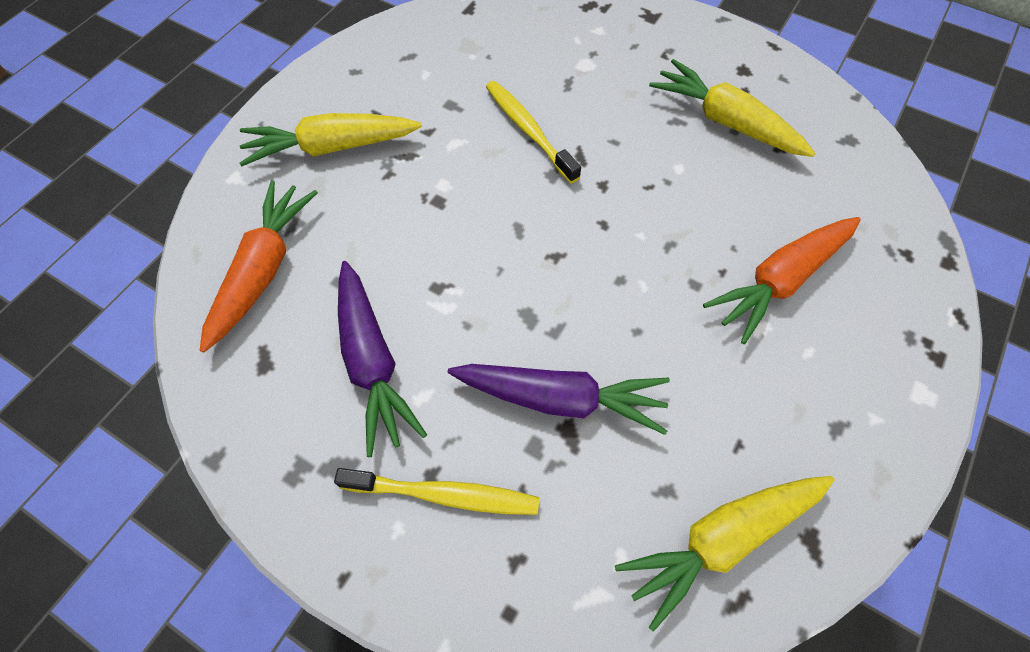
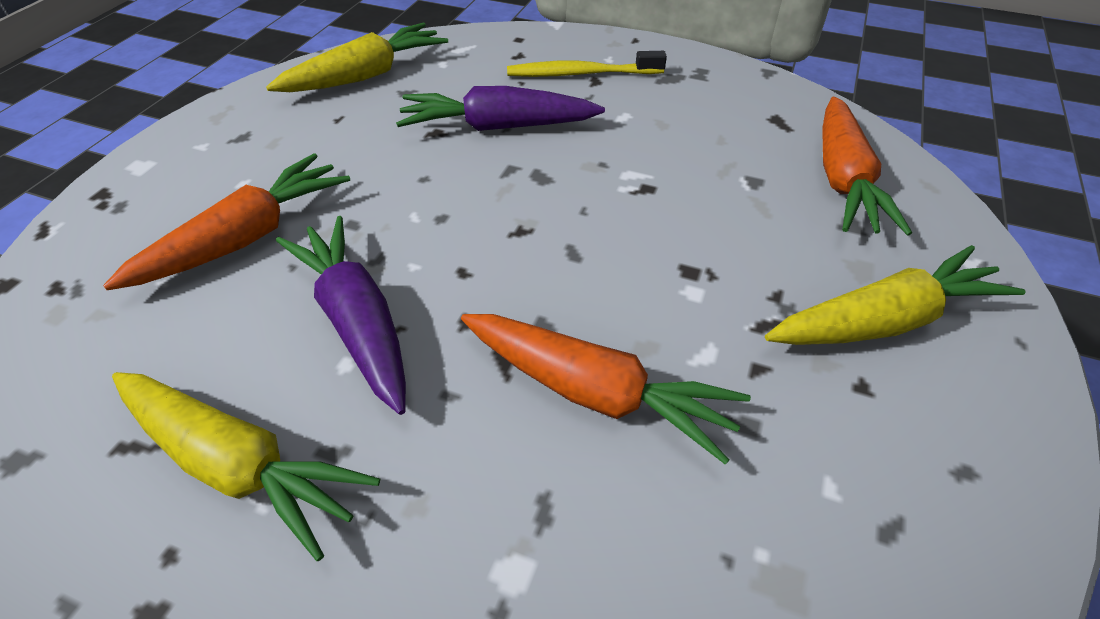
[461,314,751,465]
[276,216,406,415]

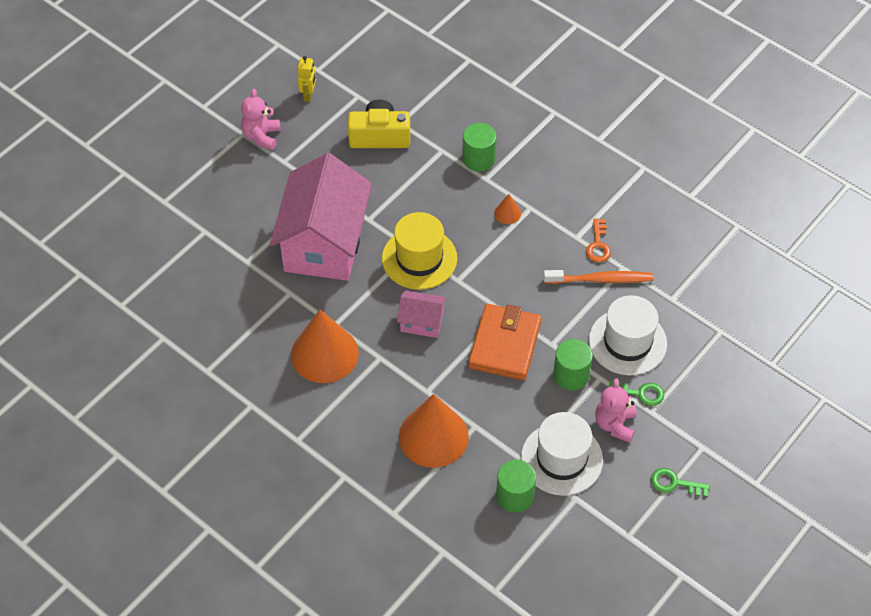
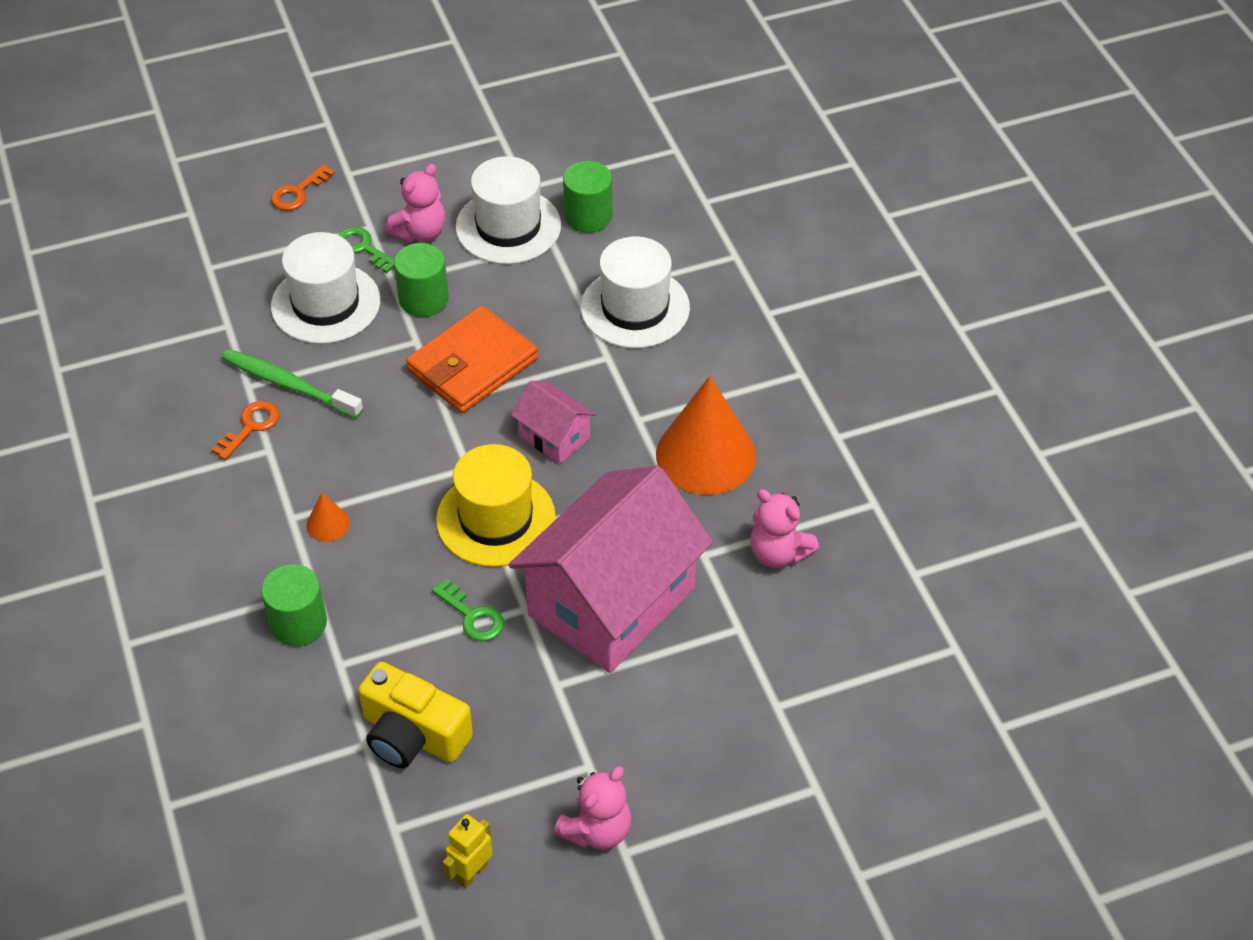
[222,349,363,418]
[581,236,690,348]
[432,578,504,641]
[271,164,335,211]
[750,489,819,568]

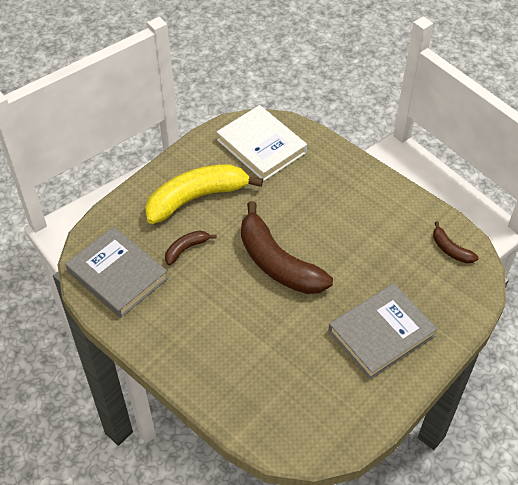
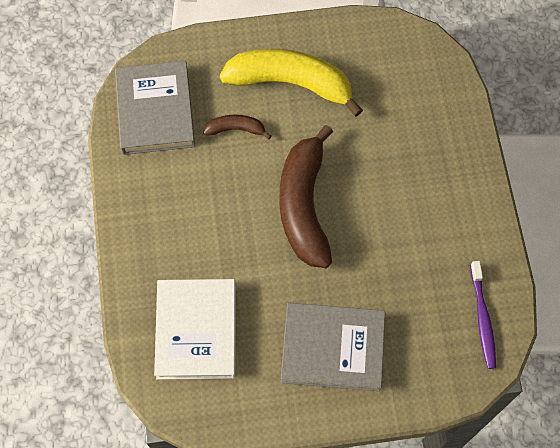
[154,279,236,380]
[470,261,496,369]

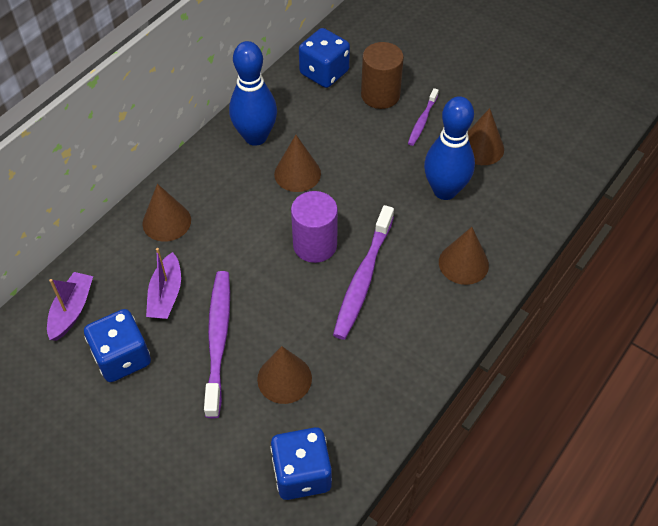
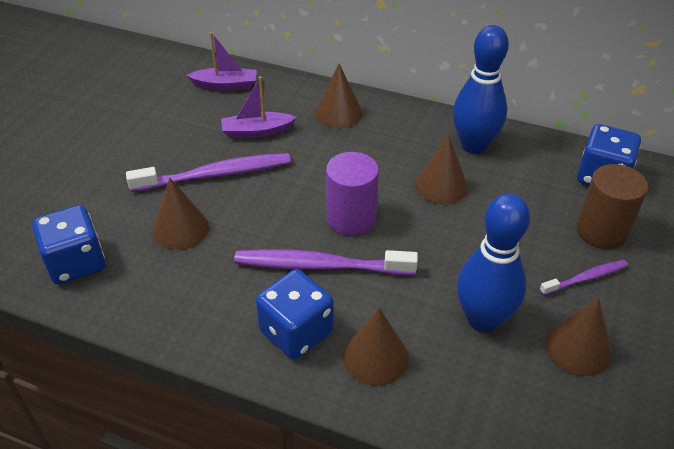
[539,260,628,295]
[256,269,334,359]

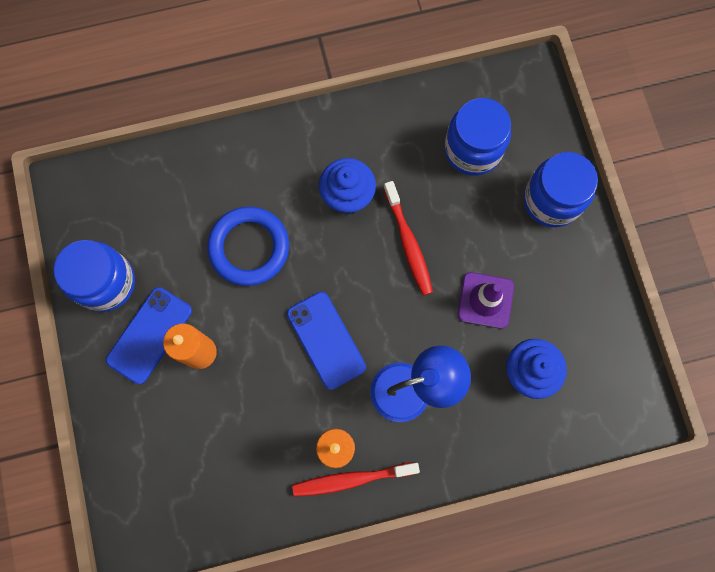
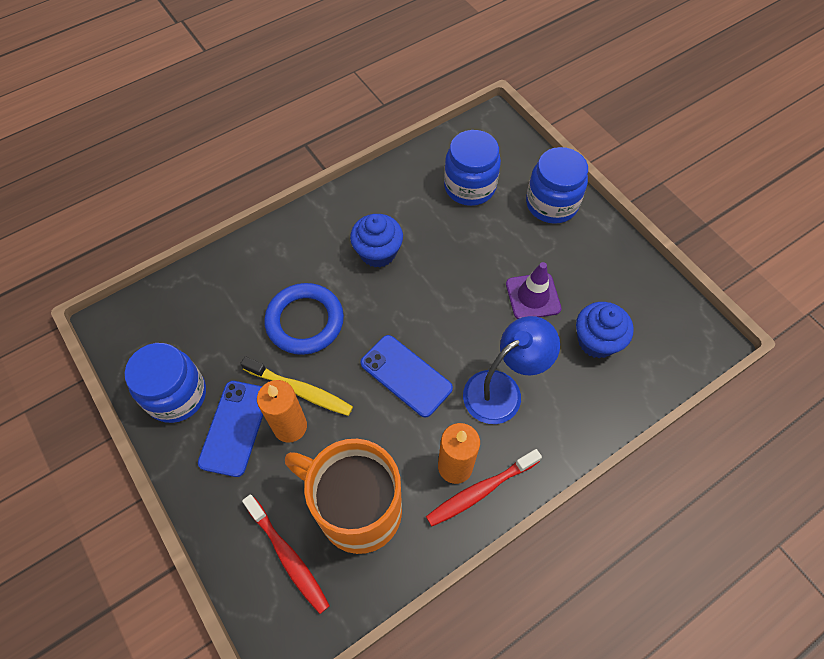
[242,494,330,614]
[240,356,353,416]
[285,439,402,554]

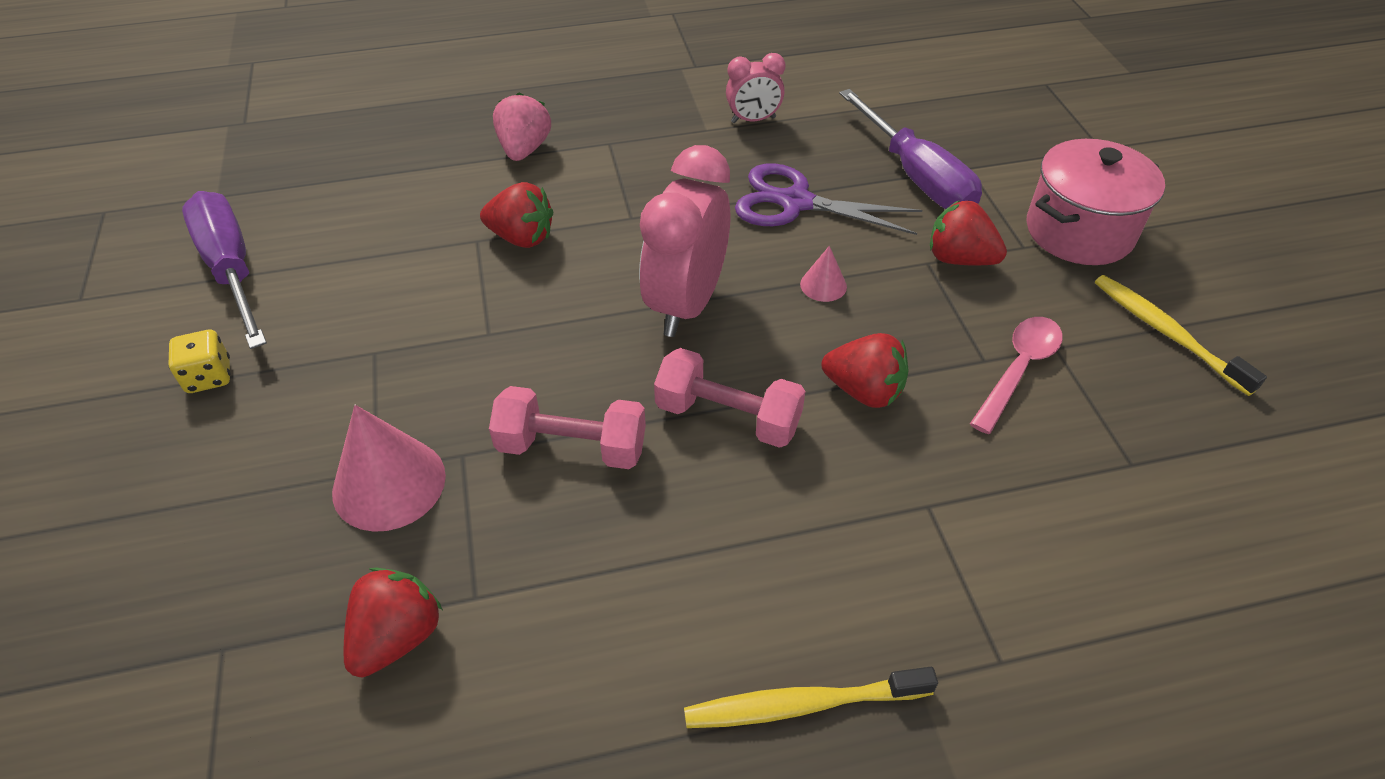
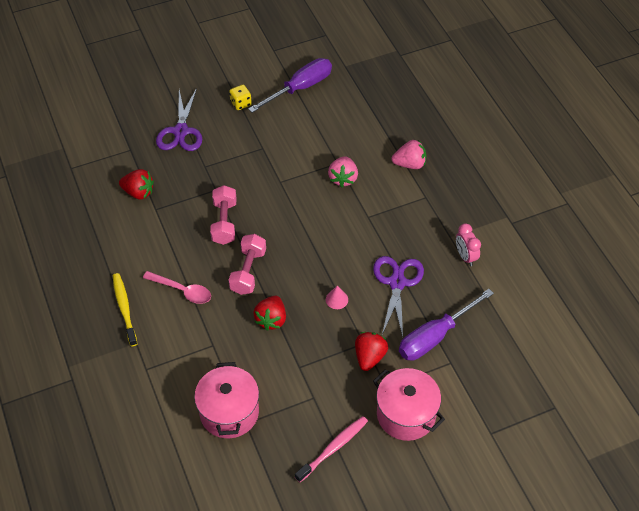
[639,145,730,337] (first image)
[328,156,358,187]
[295,416,368,482]
[143,271,211,304]
[332,405,446,532] (first image)
[156,88,202,151]
[194,362,259,438]

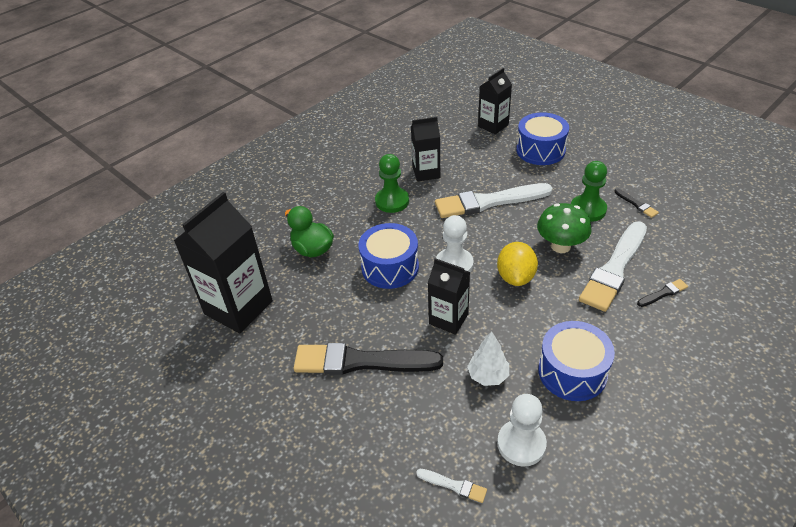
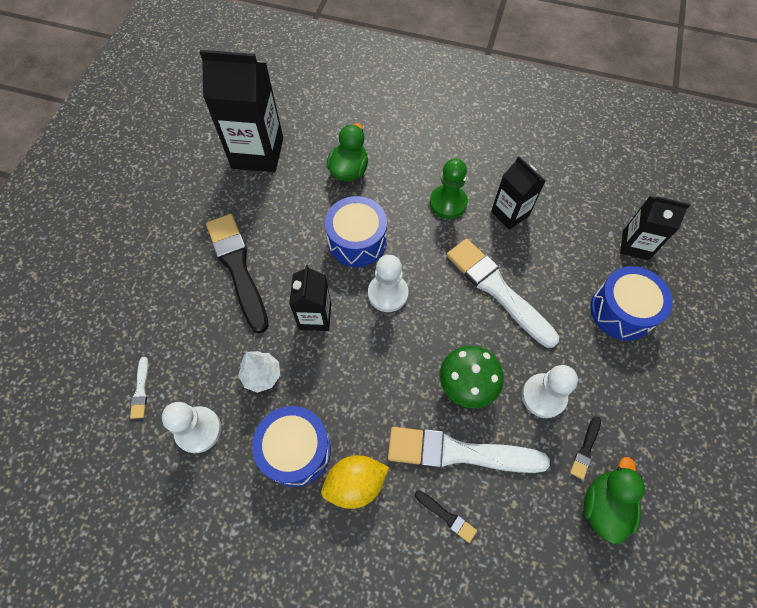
[522,365,578,418]
[321,455,389,509]
[584,457,645,544]

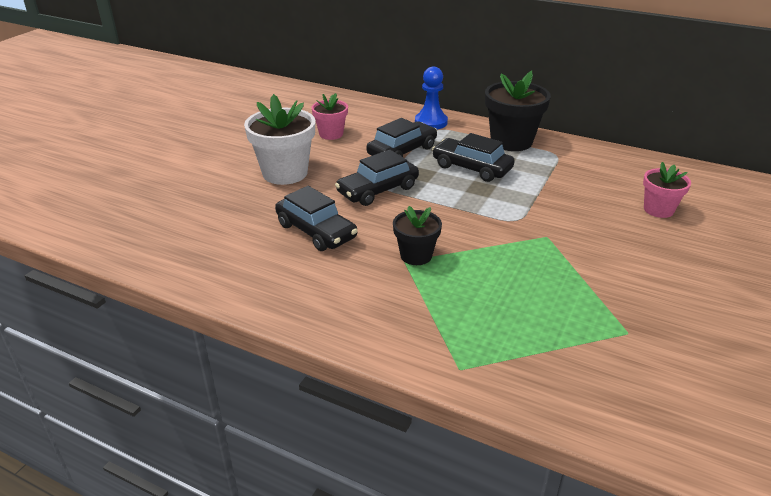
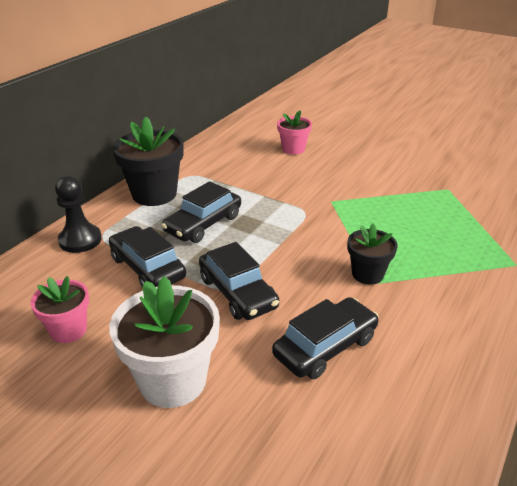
[55,175,102,253]

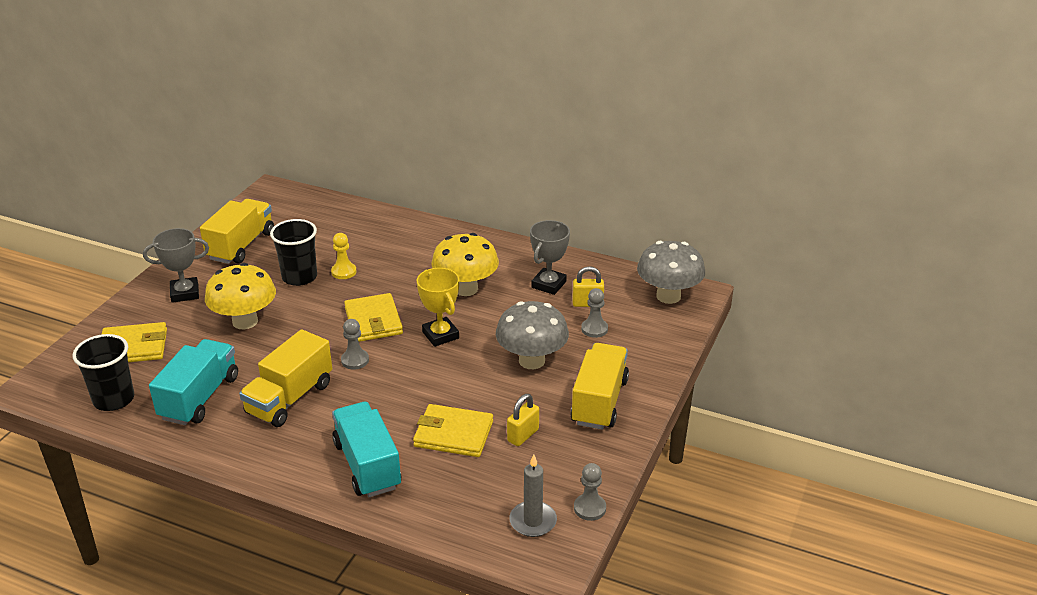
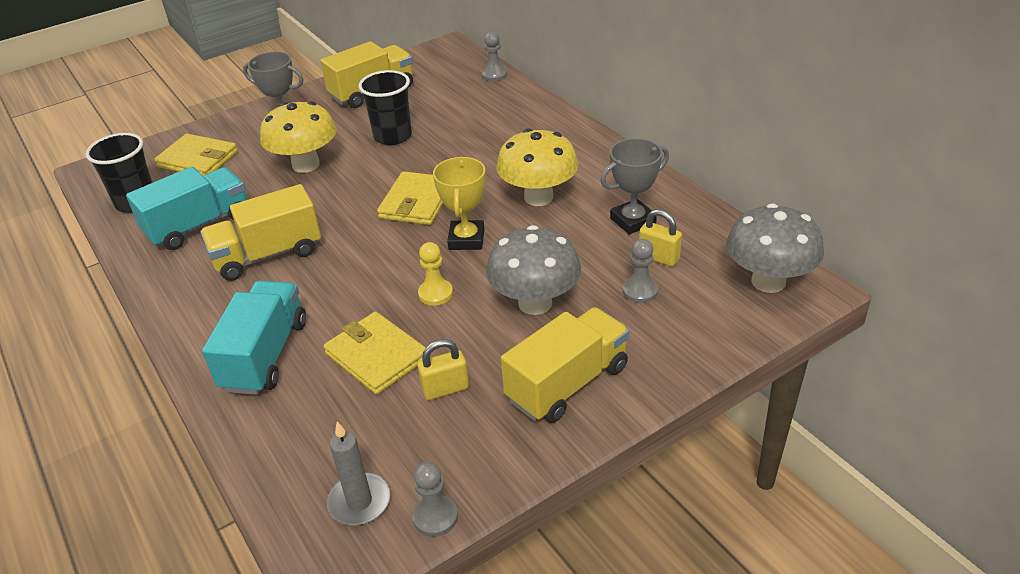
[418,242,453,306]
[482,32,507,82]

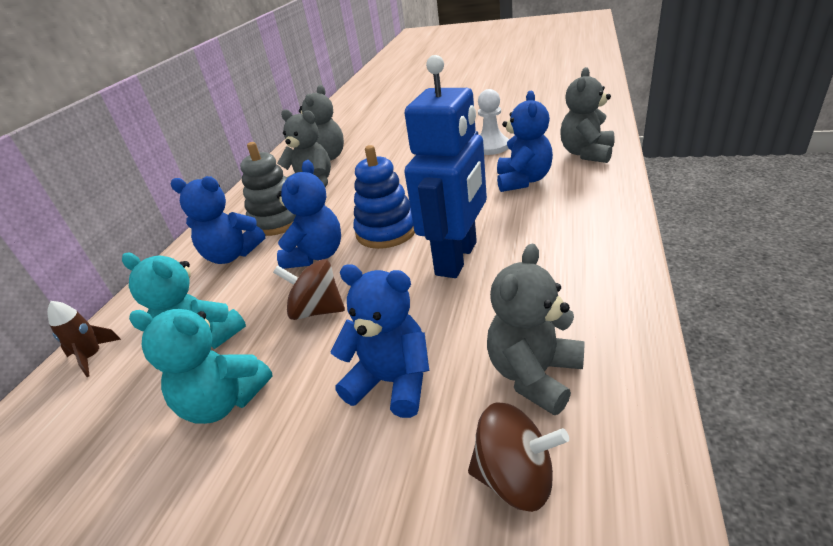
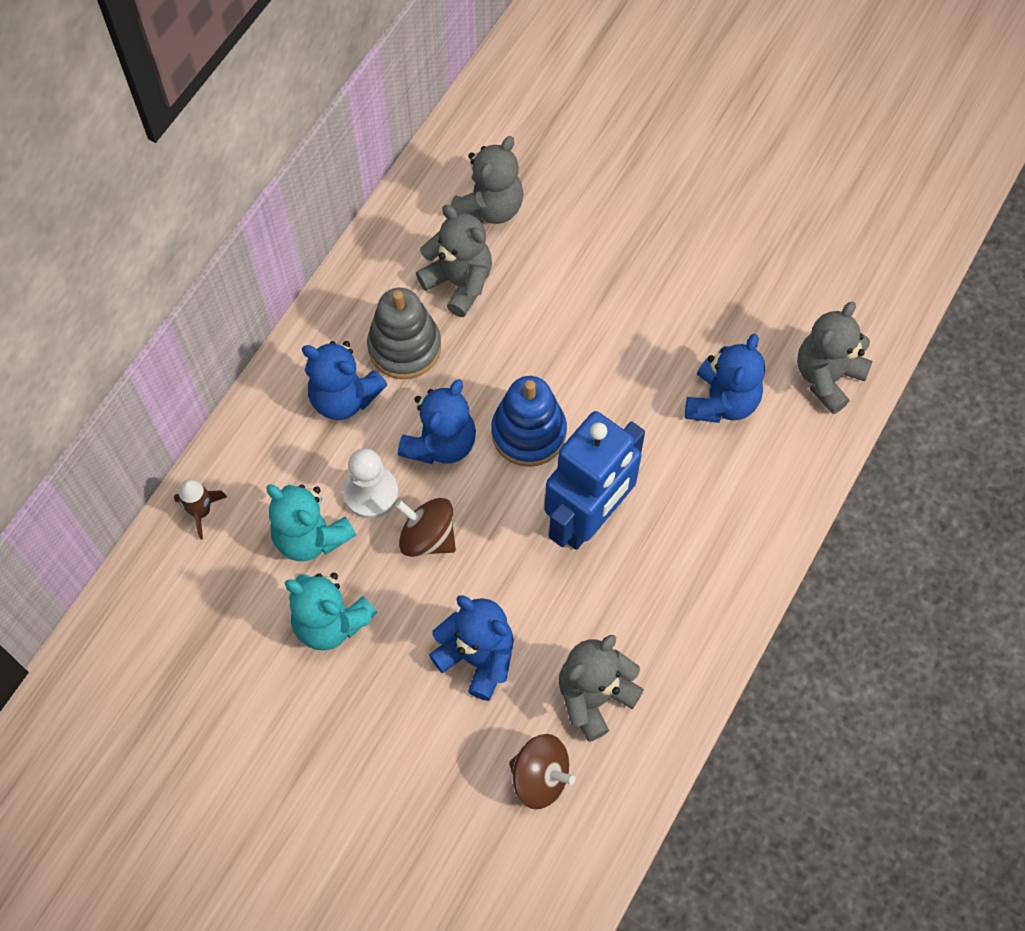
[343,448,398,519]

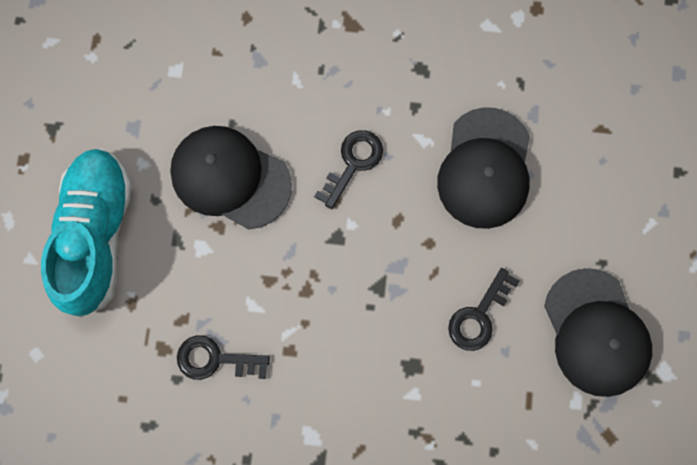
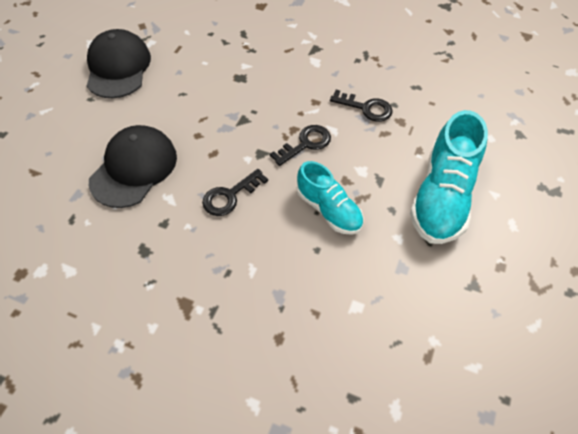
[297,161,363,235]
[270,125,331,166]

